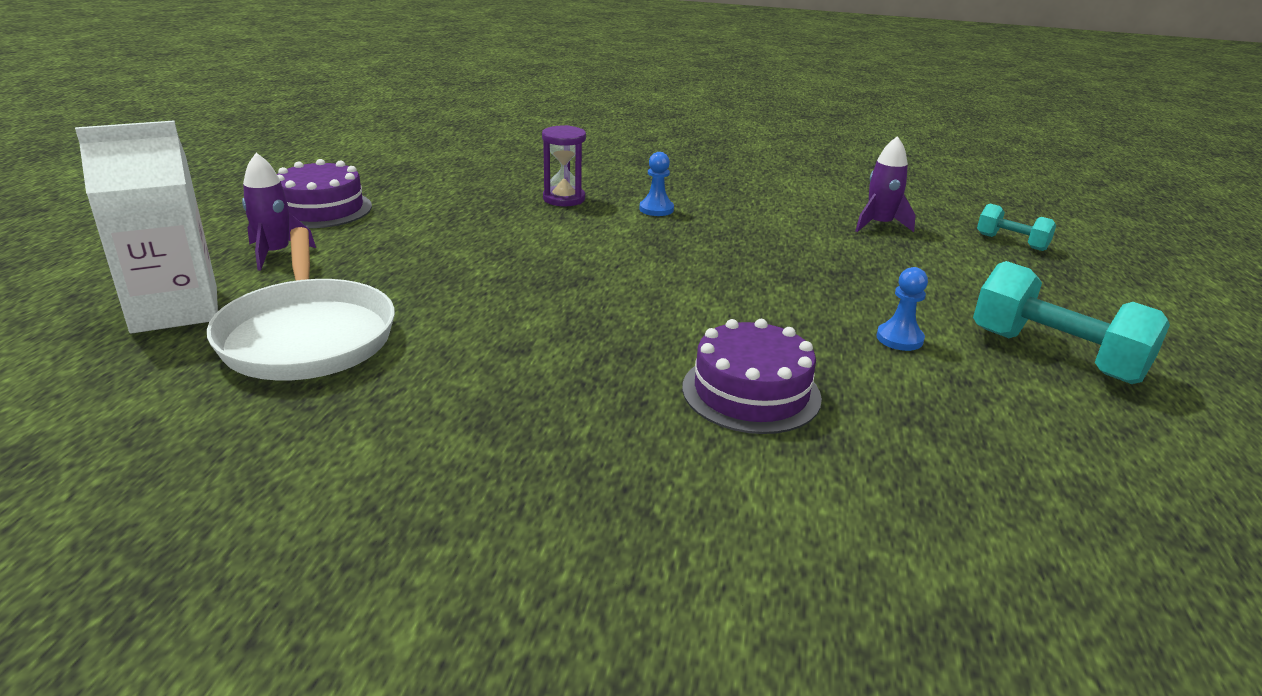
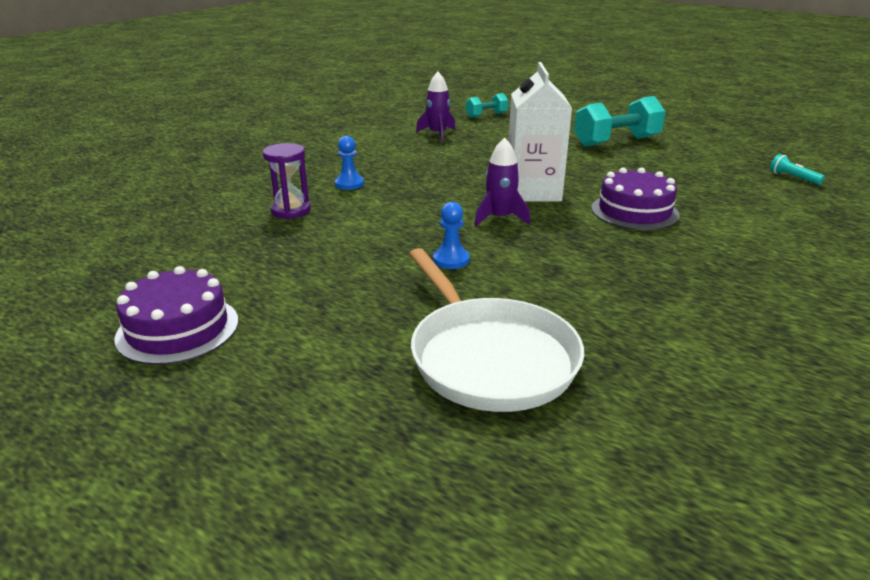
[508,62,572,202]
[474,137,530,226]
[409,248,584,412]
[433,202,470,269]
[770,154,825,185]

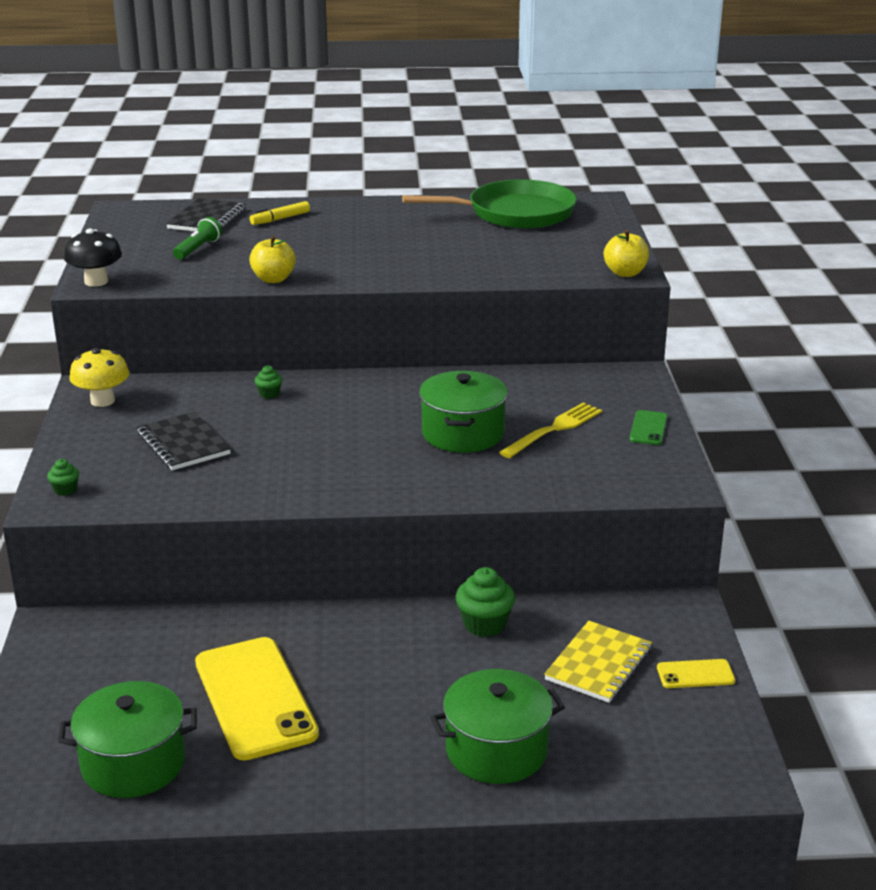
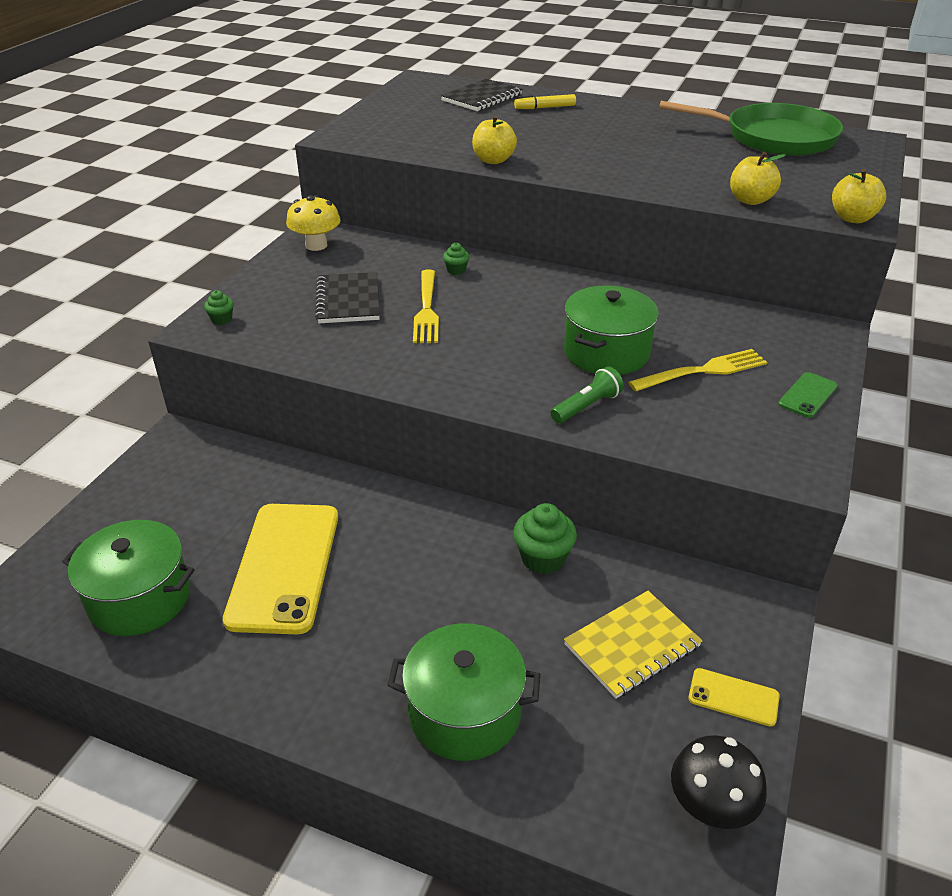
[551,366,624,423]
[671,735,767,829]
[730,152,786,205]
[413,270,439,343]

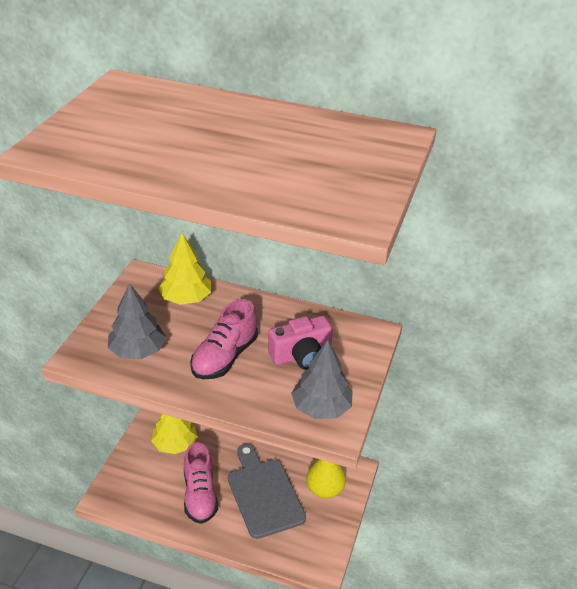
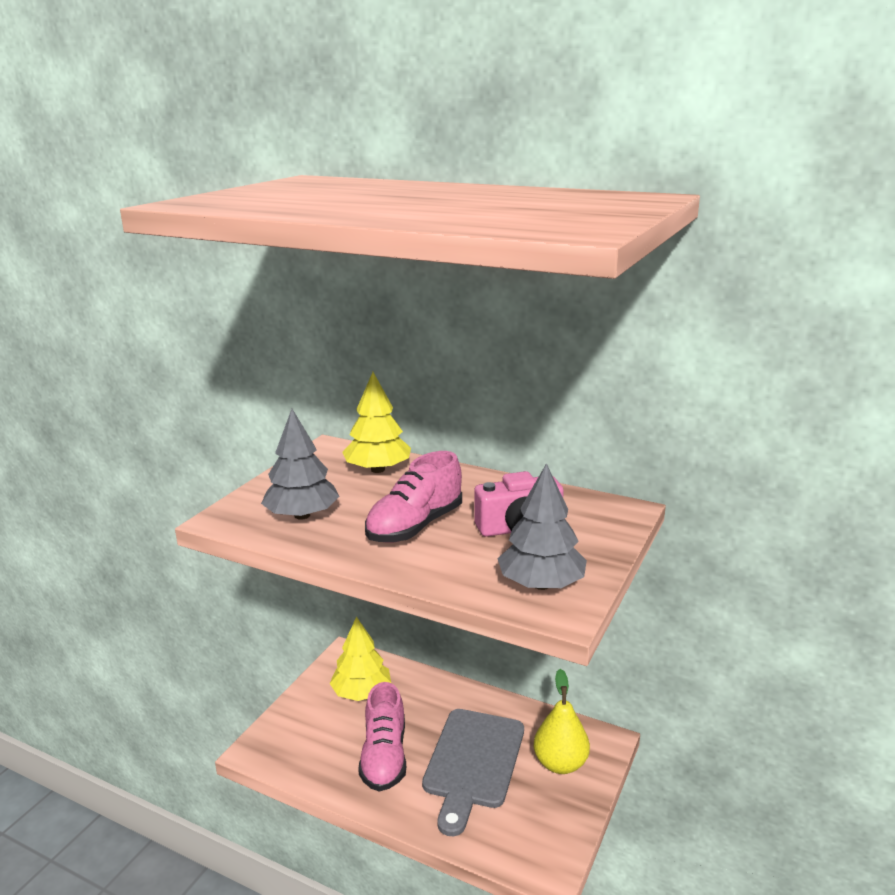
[422,709,524,836]

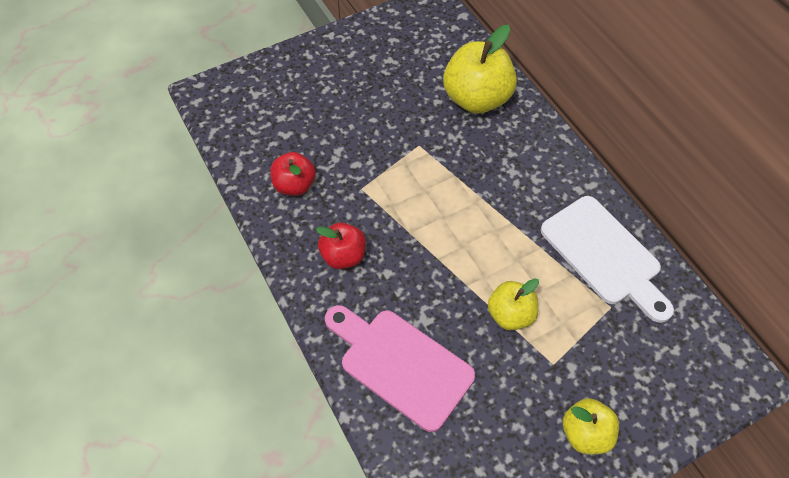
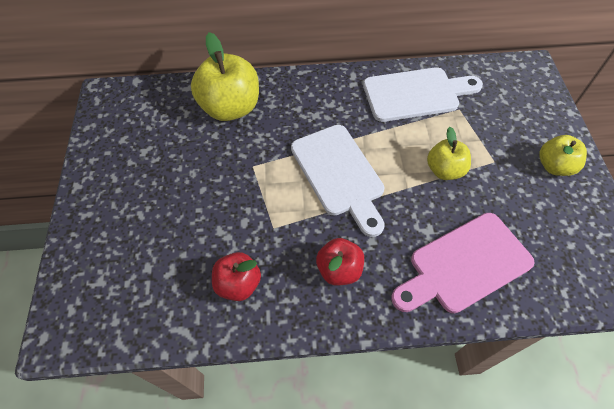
[291,125,385,237]

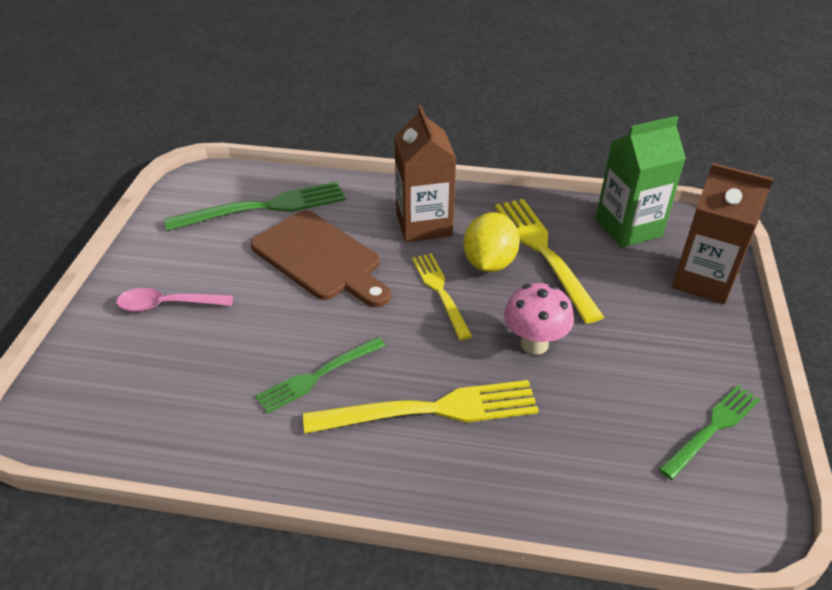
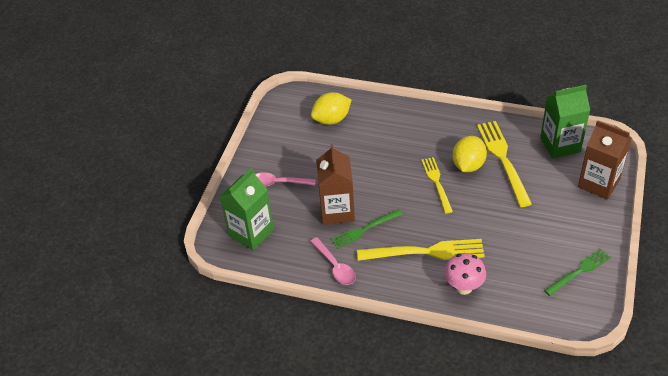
[316,144,355,225]
[311,92,351,125]
[251,210,391,307] (first image)
[444,253,486,295]
[220,168,274,250]
[310,237,356,285]

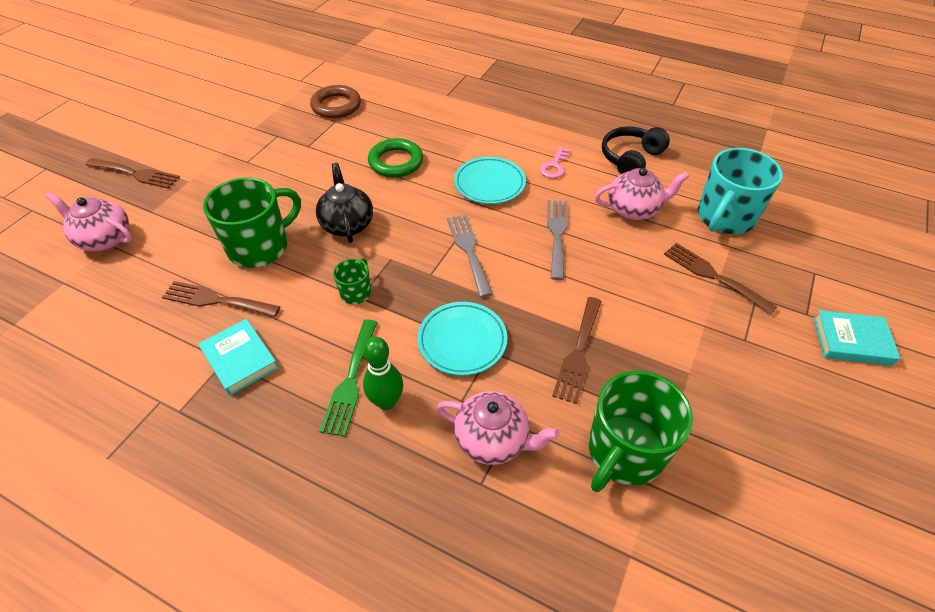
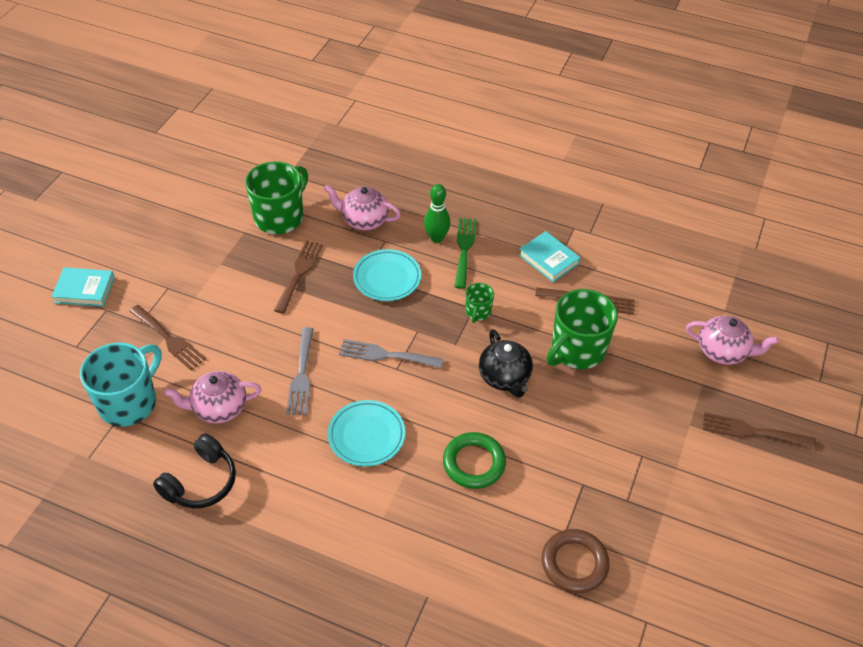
[540,147,570,178] (first image)
[339,339,443,368]

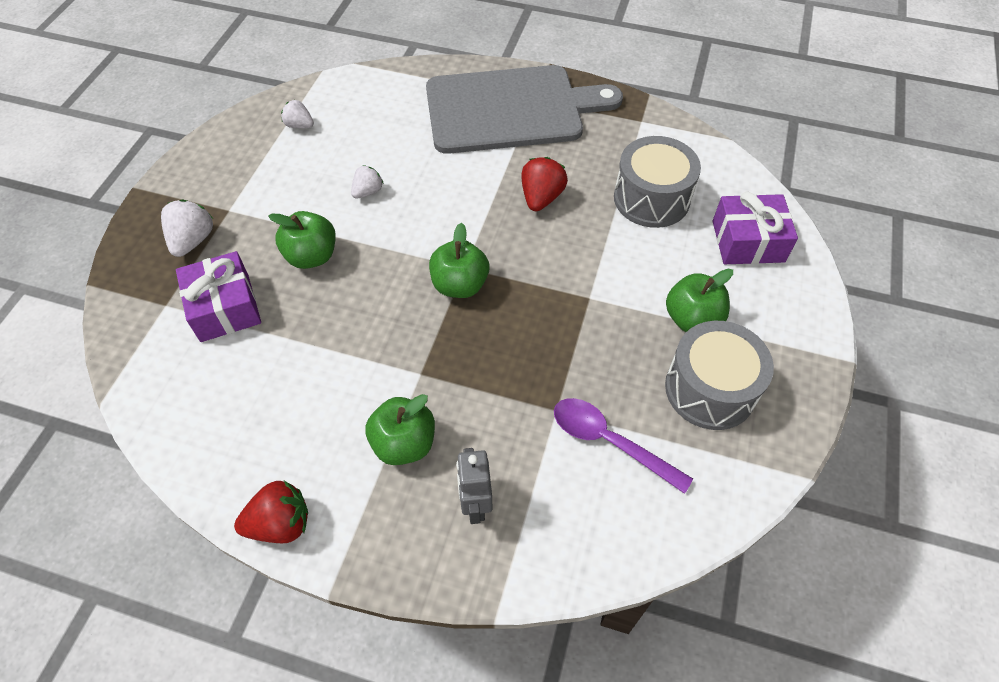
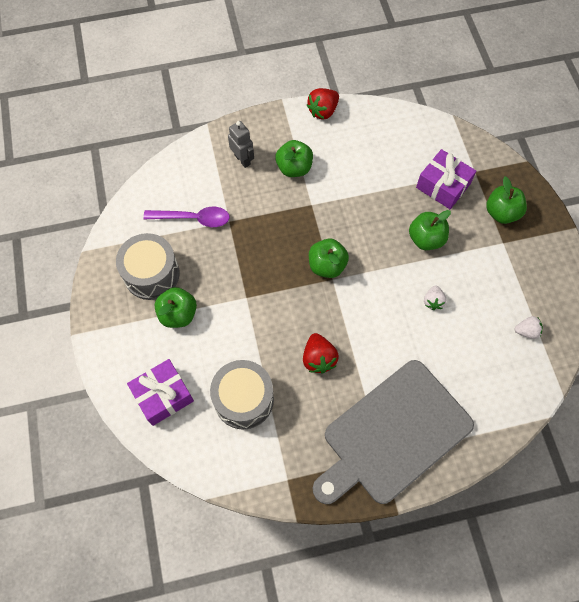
[486,176,527,224]

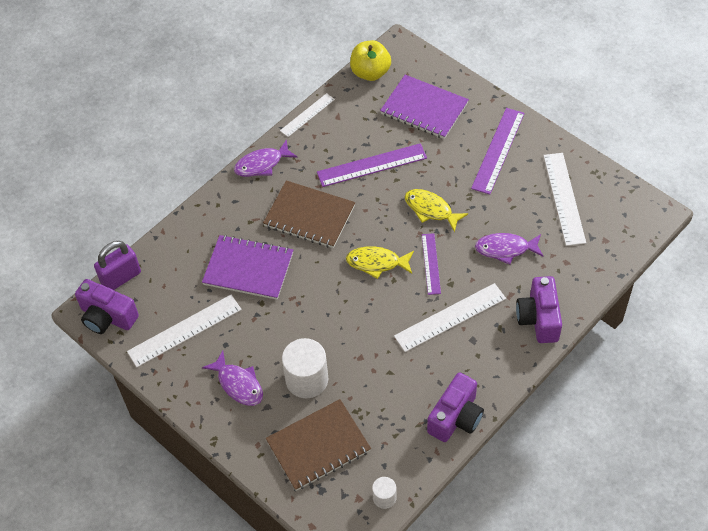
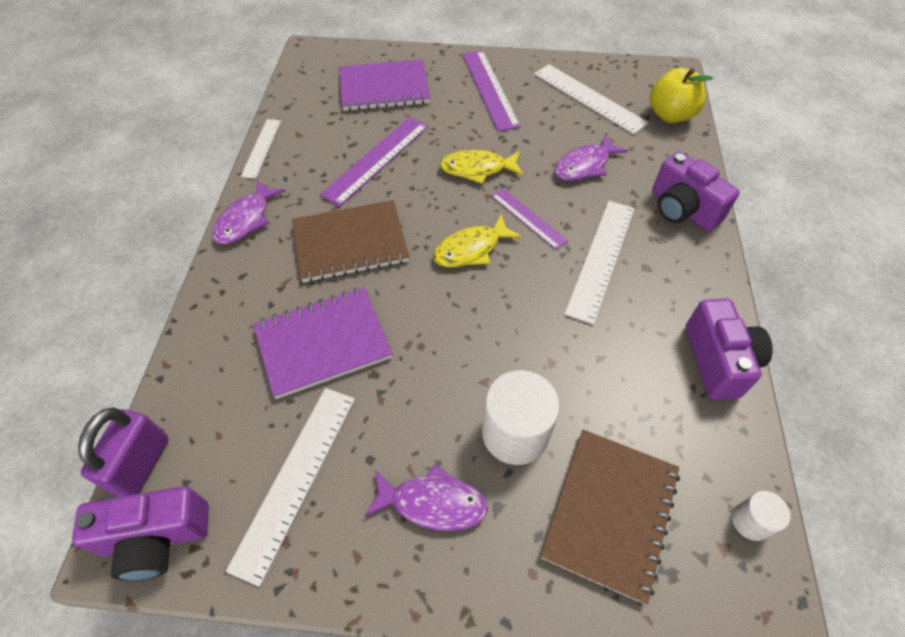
[650,68,713,123]

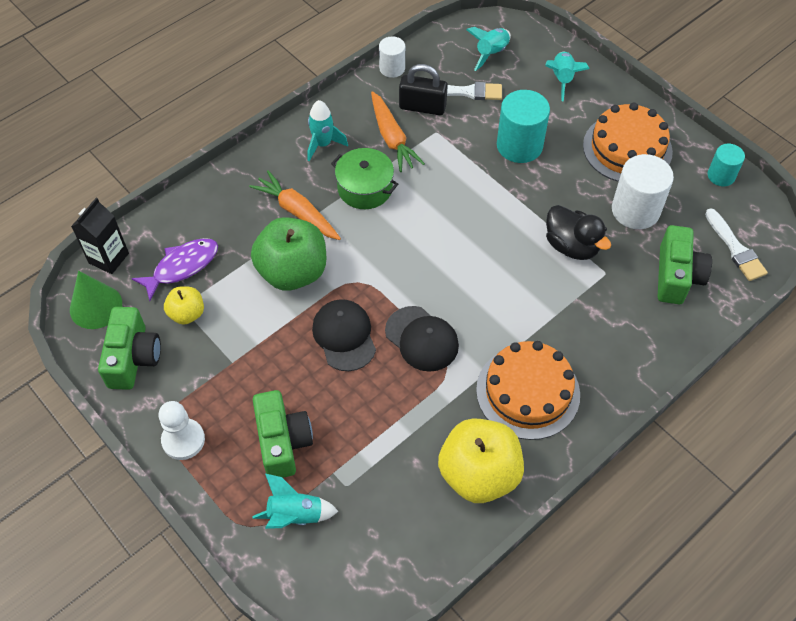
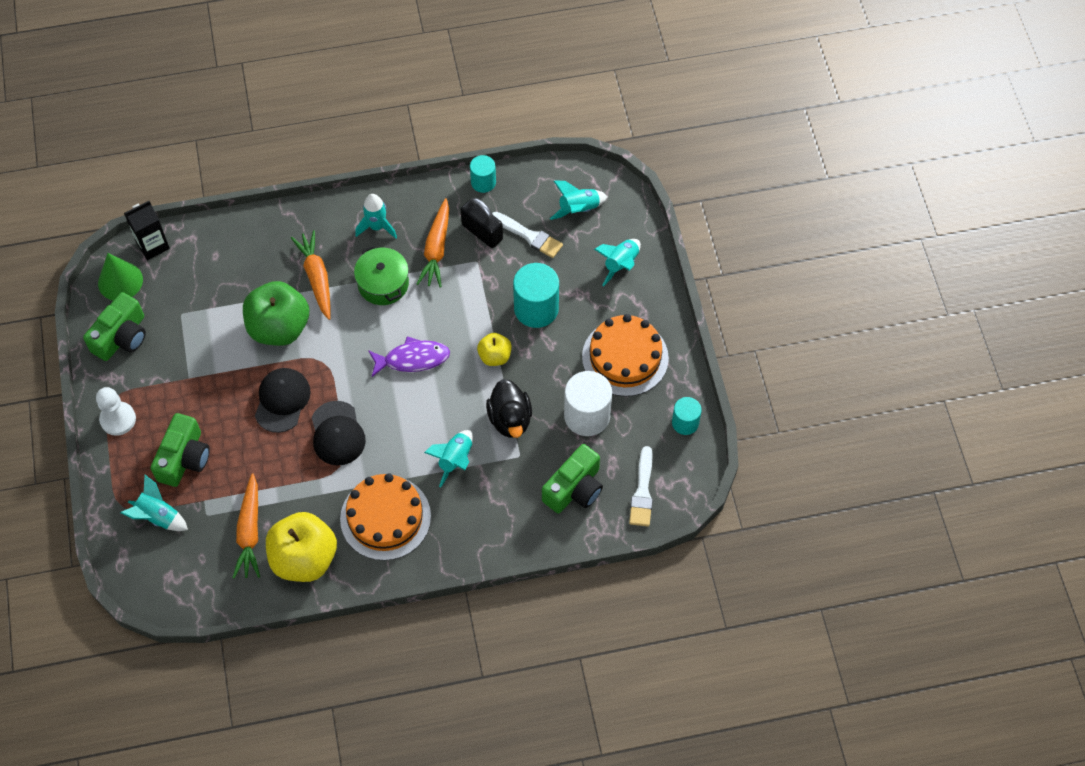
[470,155,496,193]
[368,336,450,377]
[477,333,512,366]
[424,430,473,487]
[232,473,260,578]

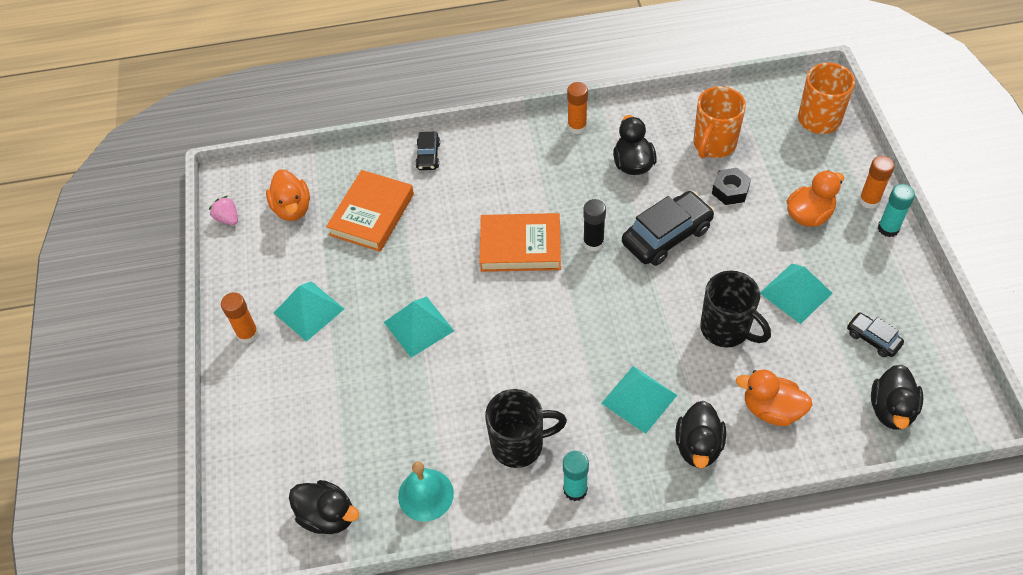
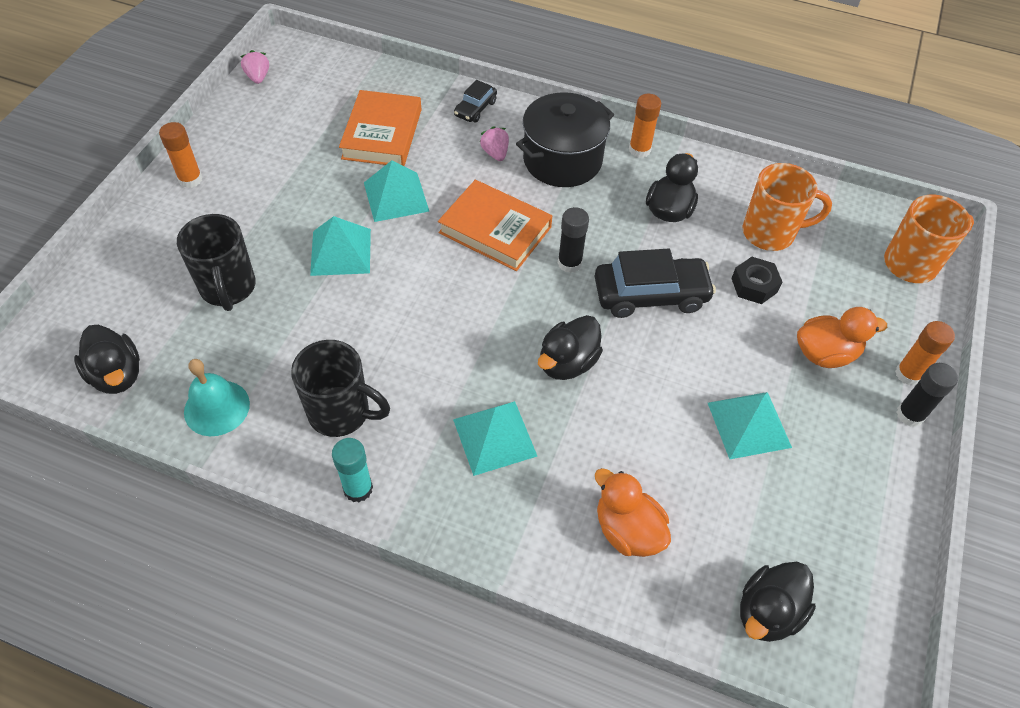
[743,163,832,251]
[266,169,310,221] (first image)
[339,90,421,166]
[896,363,958,427]
[177,214,256,311]
[364,160,429,222]
[847,312,904,357] (first image)
[538,315,603,380]
[516,92,614,187]
[480,126,509,161]

